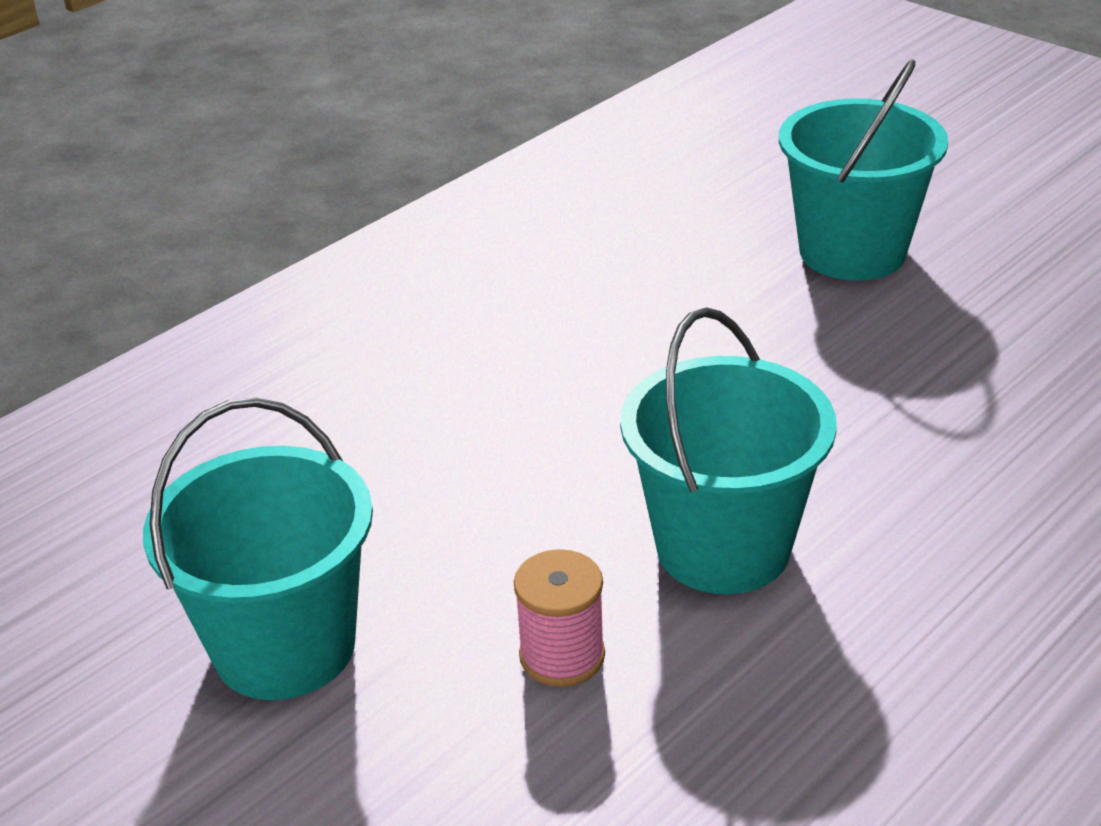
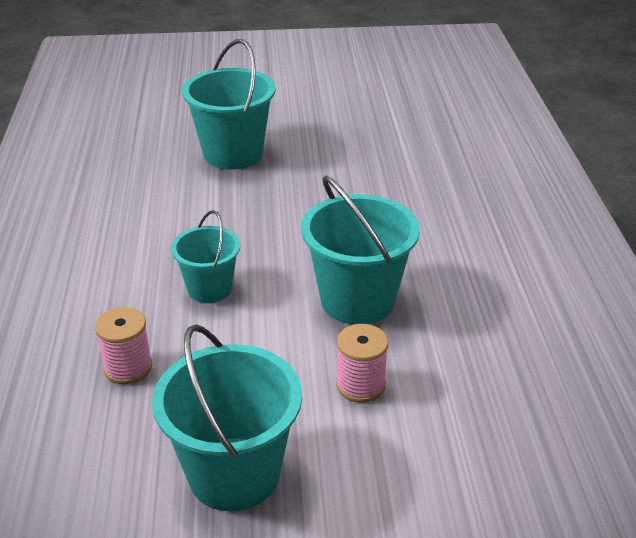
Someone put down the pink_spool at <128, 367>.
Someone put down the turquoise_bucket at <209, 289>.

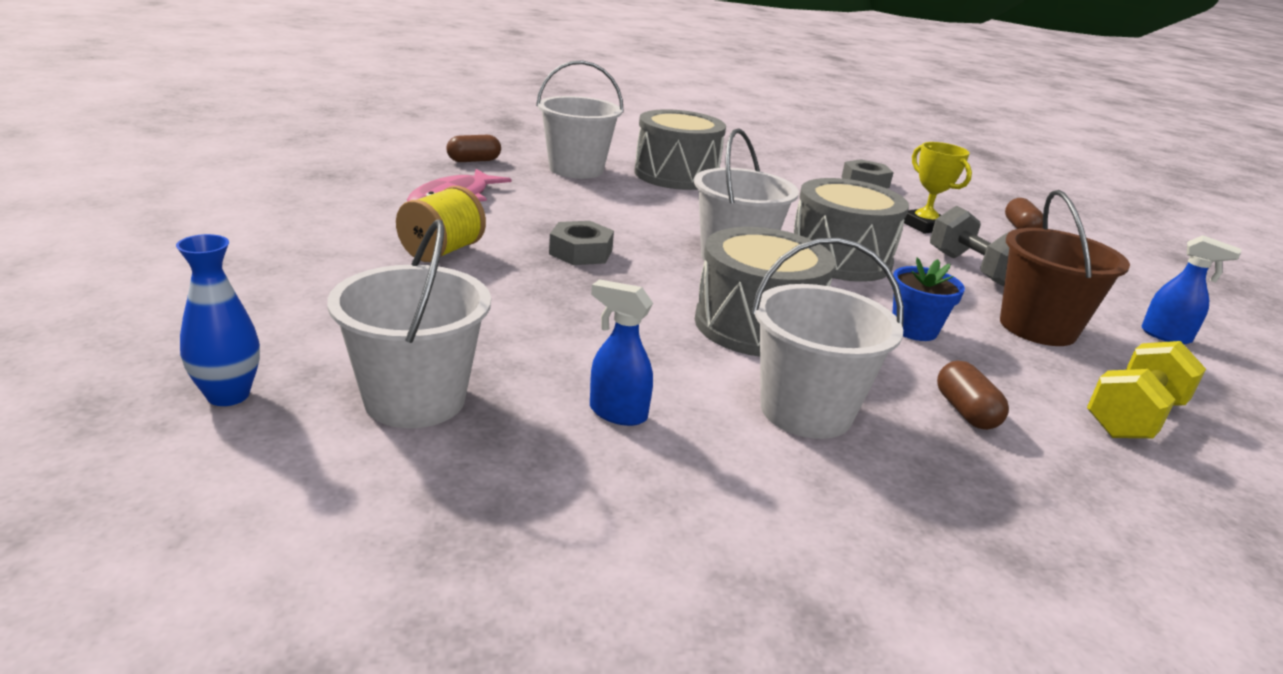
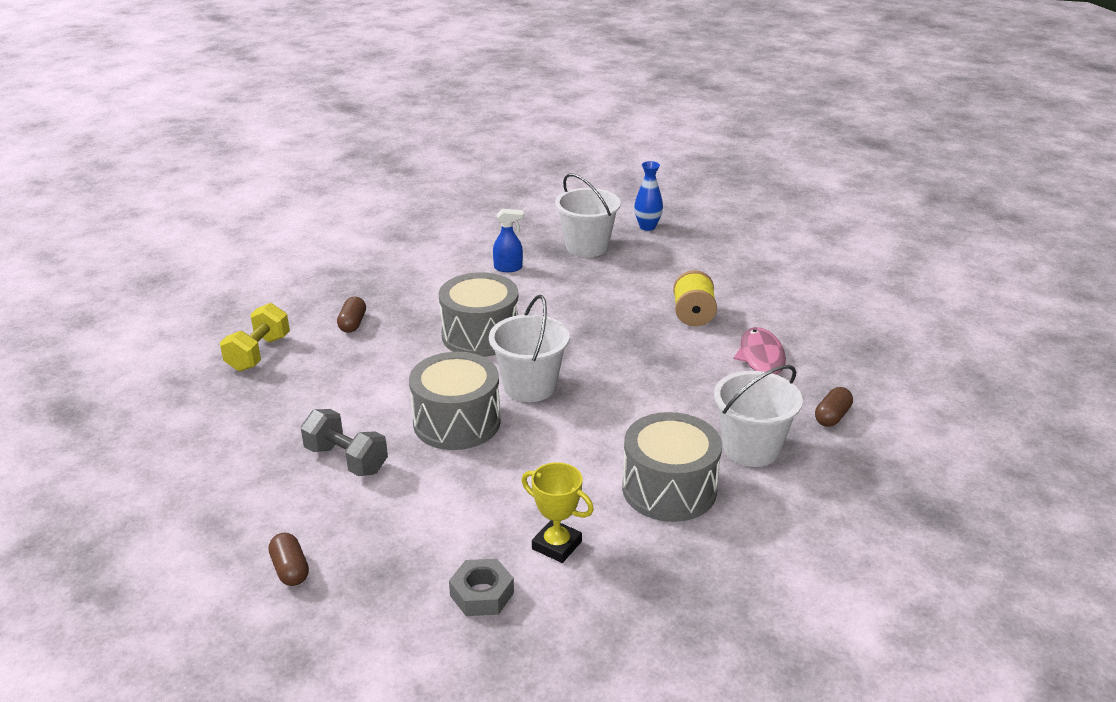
Someone took away the grey_nut at <580, 252>.
Someone took away the white_bucket at <806, 411>.
Someone took away the blue_flower_pot at <914, 330>.
Someone carried the yellow_trophy from <924, 226> to <557, 545>.
Someone rotated the brown_capsule at <965, 411> by 45 degrees clockwise.
Someone took away the brown_bucket at <1037, 328>.
Someone took away the blue_spray_bottle at <1166, 336>.

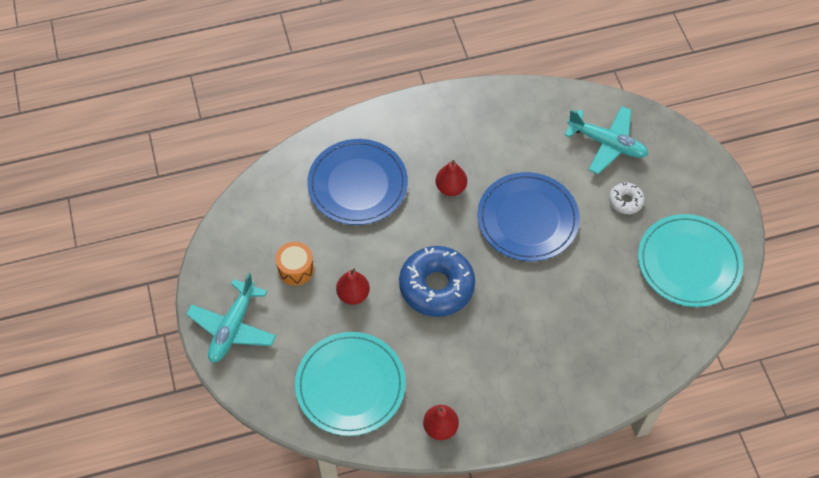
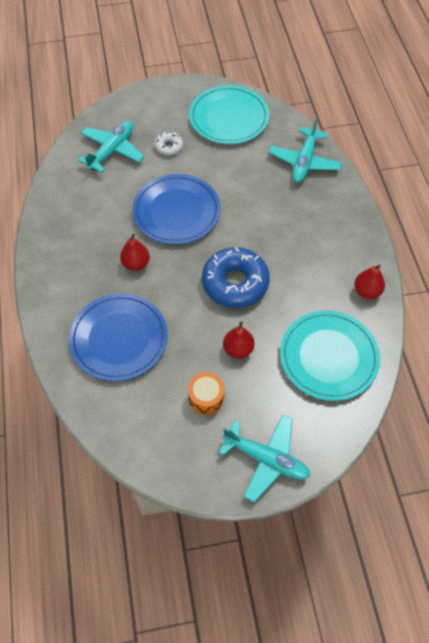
Someone put down the turquoise_plane at <304, 162>.

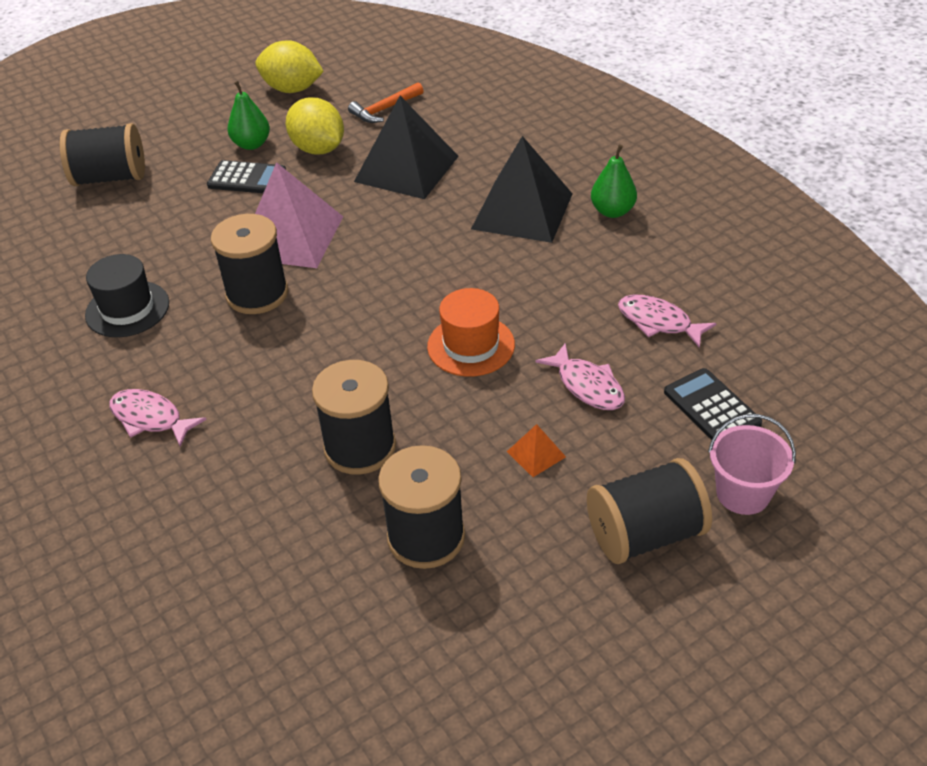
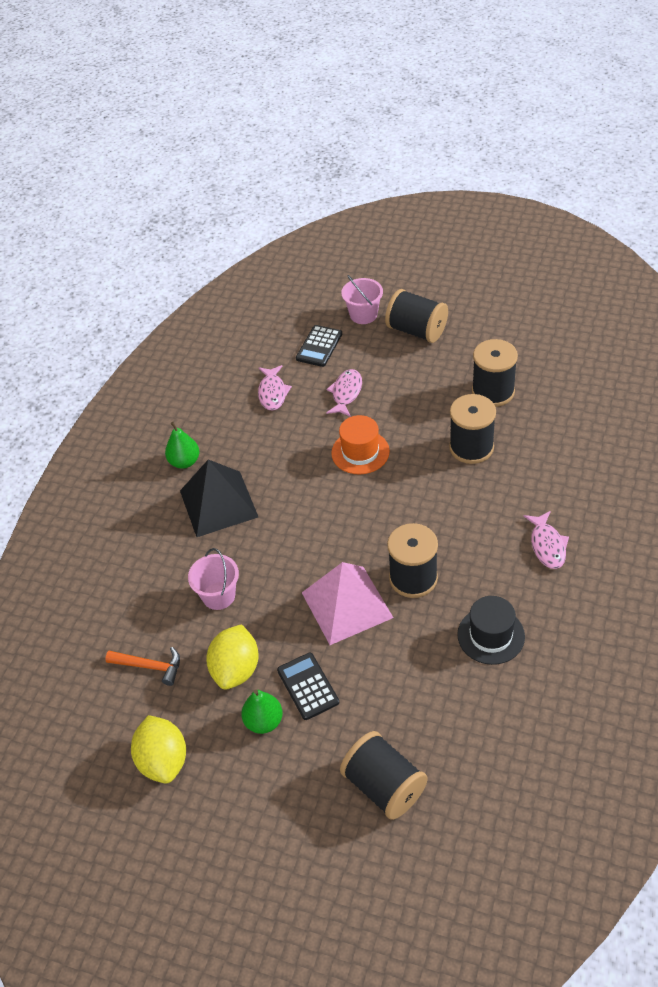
Someone swapped the black_pyramid at <407, 168> for the pink_bucket at <218, 596>.
Someone took away the orange_pyramid at <536, 454>.

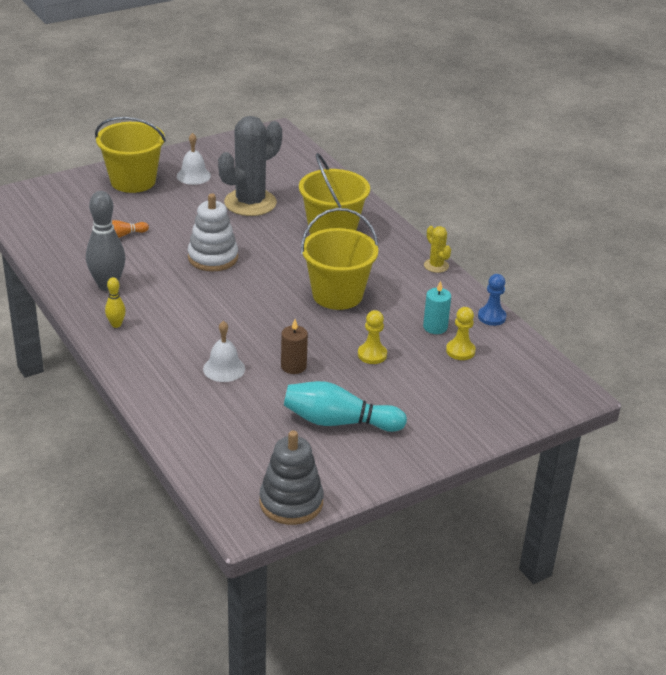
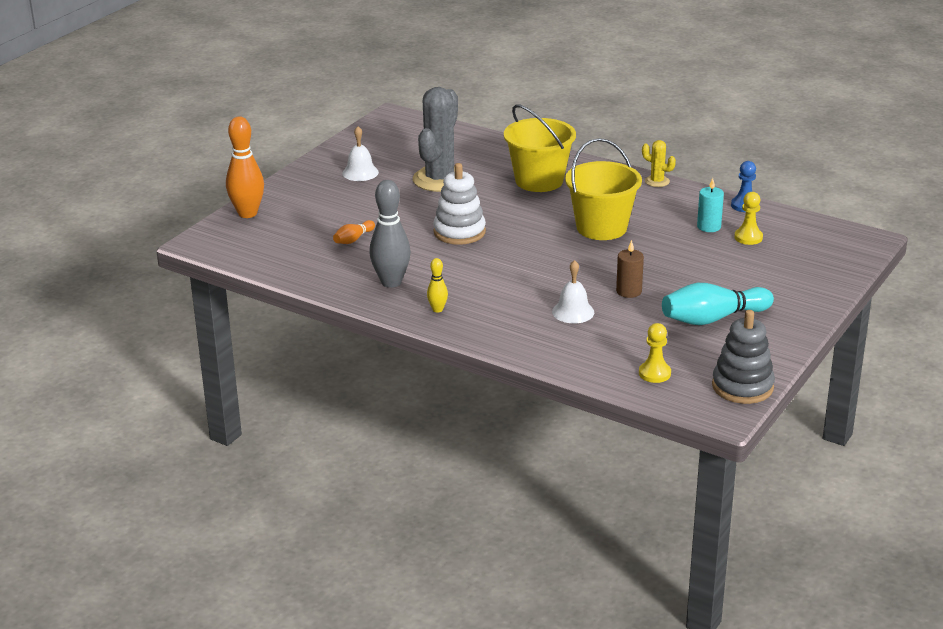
Someone took away the yellow_bucket at <133, 181>.
Someone carried the yellow_pawn from <372, 355> to <654, 373>.
Someone put down the orange_bowling_pin at <247, 213>.

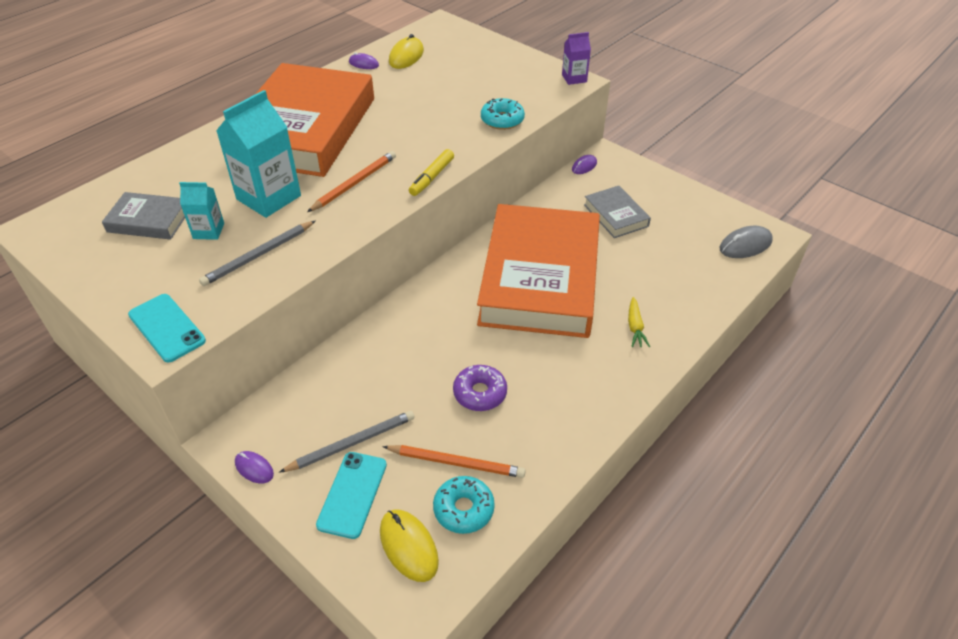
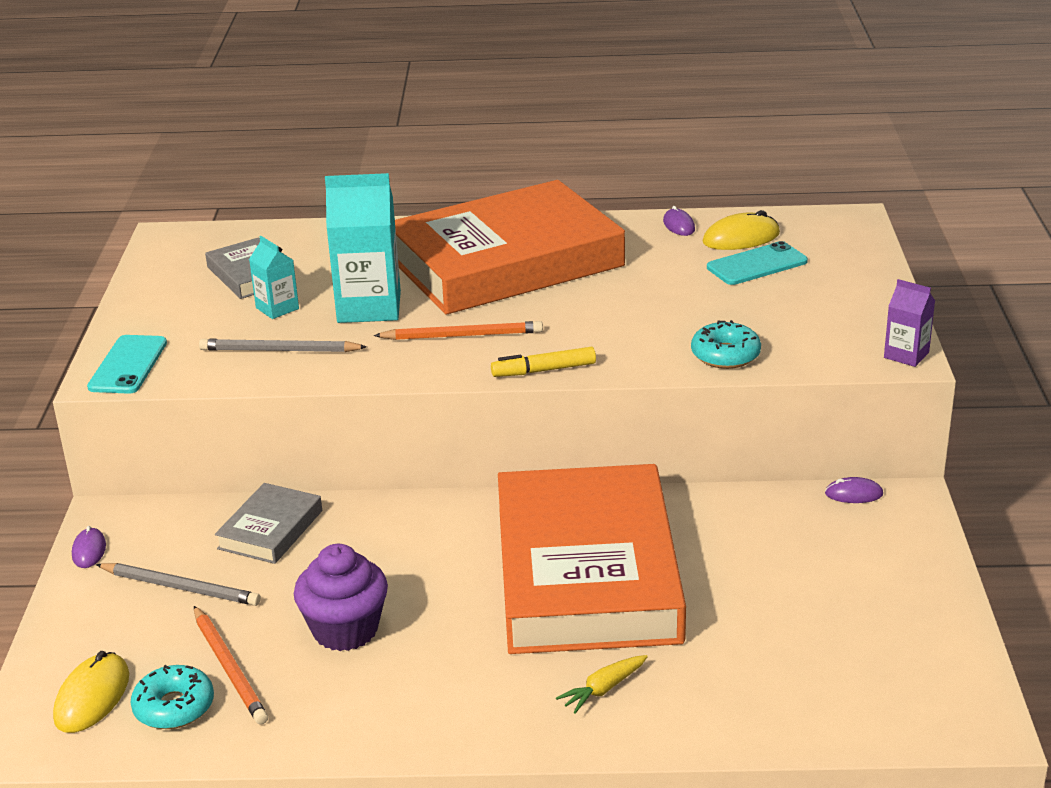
Someone carried the turquoise_phone from <352, 494> to <757, 264>.
Someone swapped the purple_donut at <480, 393> for the purple_cupcake at <345, 630>.
Someone rotated the orange_book at <540, 278> by 60 degrees counterclockwise.
Someone carried the grey_book from <615, 215> to <270, 529>.
Someone took away the grey_mouse at <745, 245>.

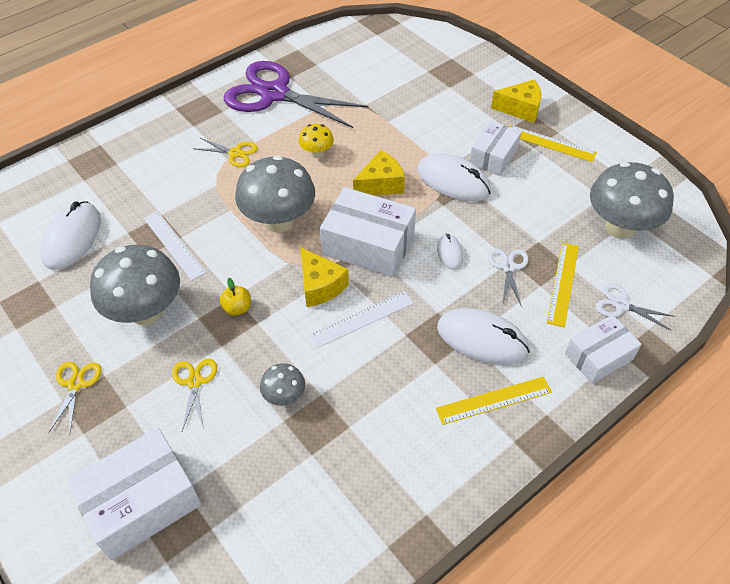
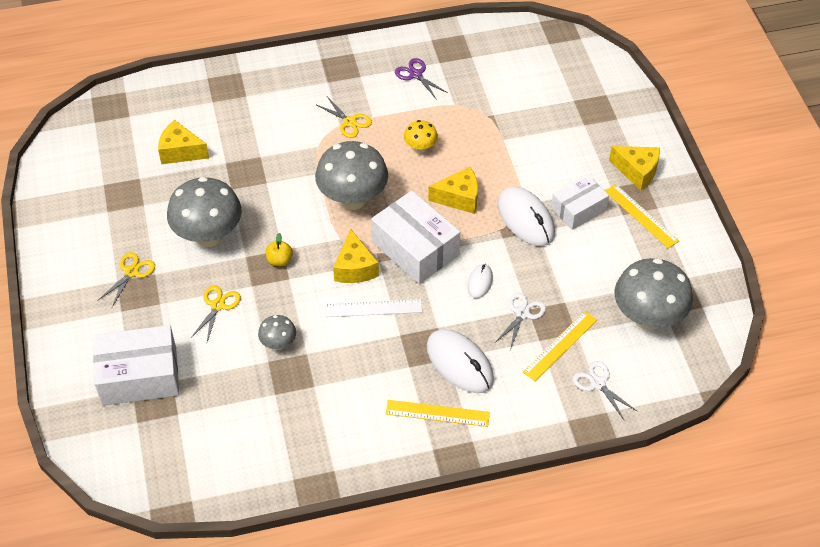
Someone swapped the white_mouse at <72, 238> for the yellow_cheese at <180, 151>.
Someone took away the white_ruler at <174, 245>.
Someone scaled the purple_scissors at <274, 94> by 0.43.
Someone took away the white_box at <598, 356>.

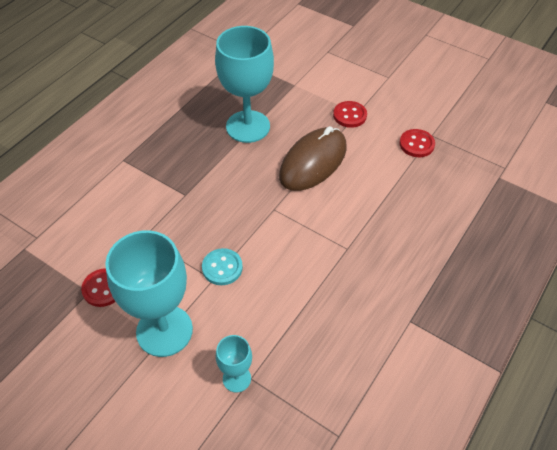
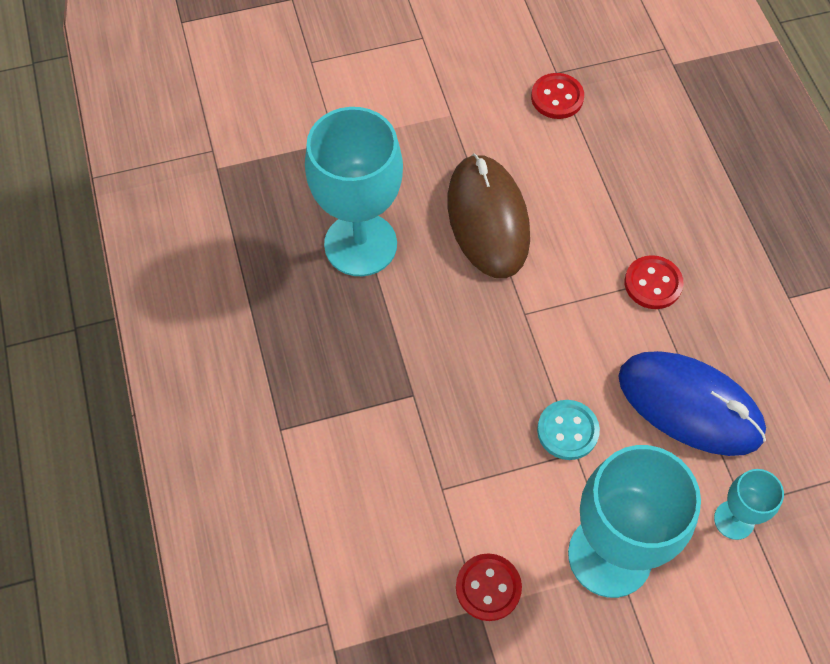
Someone carried the red_button from <349, 115> to <653, 283>.
Someone put down the blue_mouse at <690, 405>.

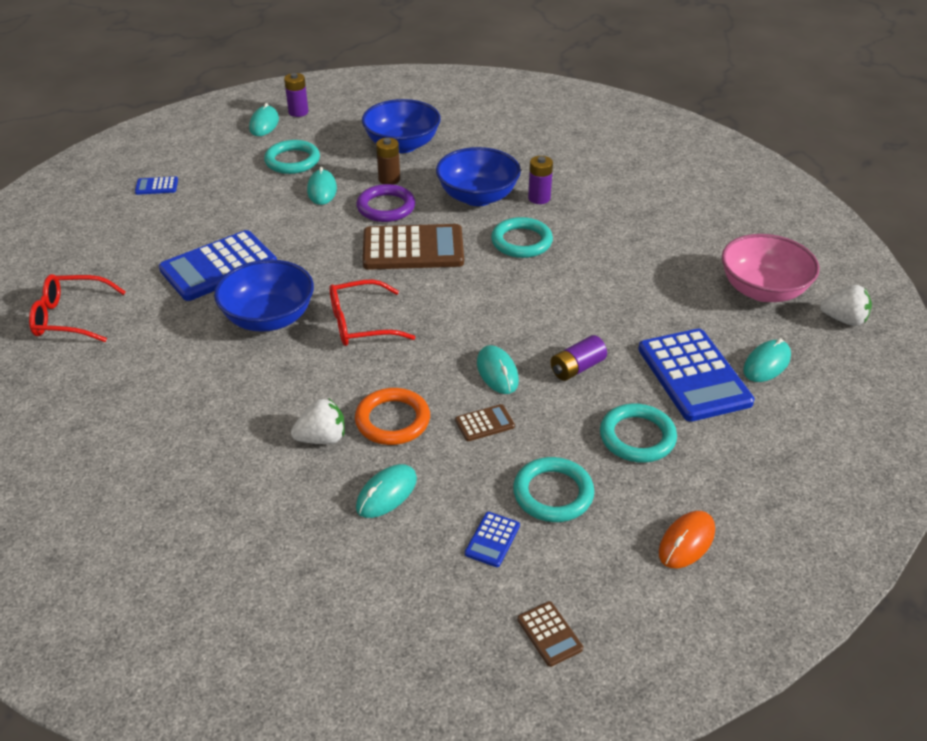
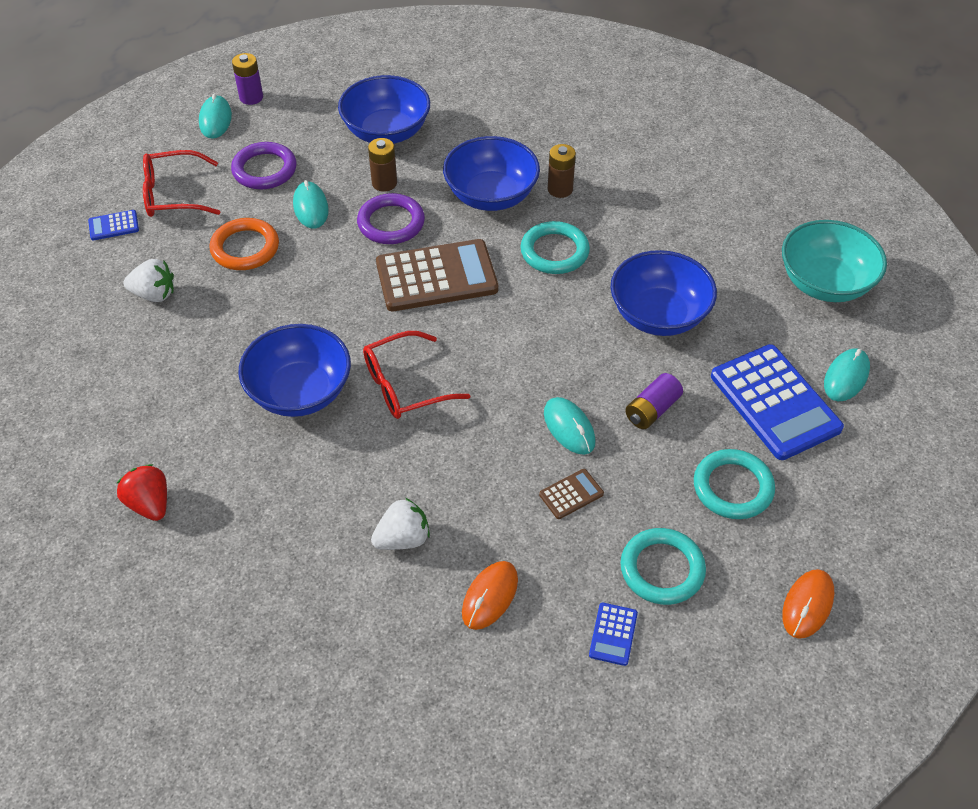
Someone carried the red_glasses from <70, 317> to <173, 194>.
Someone took away the blue_calculator at <219, 267>.
Someone repainted the turquoise_ring at <292, 161>, which became the purple_ring at <264, 170>.
Someone carried the orange_ring from <392, 420> to <245, 248>.
Someone repainted the turquoise_mouse at <386, 493>, which became the orange_mouse at <490, 596>.
Someone took away the brown_calculator at <549, 634>.
Someone repainted the purple_battery at <539, 198>, which became the brown_battery at <560, 189>.
Someone repainted the pink_bowl at <763, 290>, which became the turquoise_bowl at <825, 283>.
Someone carried the white_strawberry from <844, 319> to <154, 294>.
Someone put down the red_strawberry at <150, 504>.
Someone put down the blue_bowl at <659, 315>.

